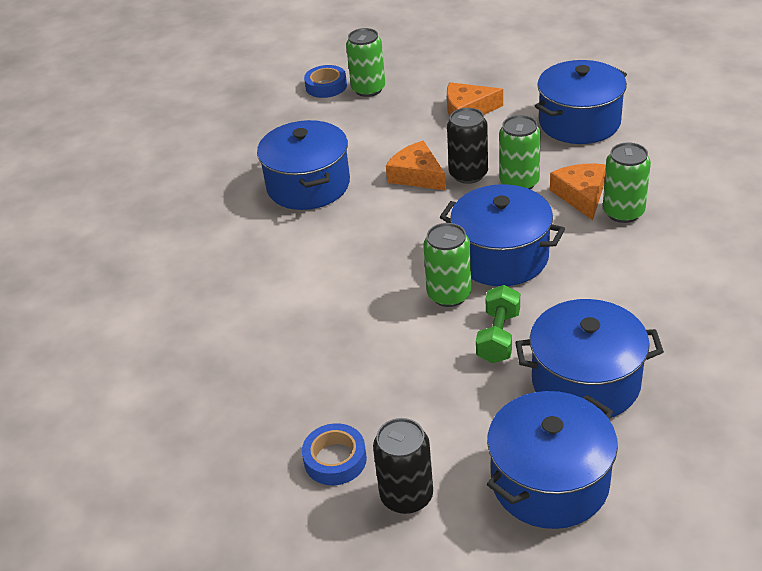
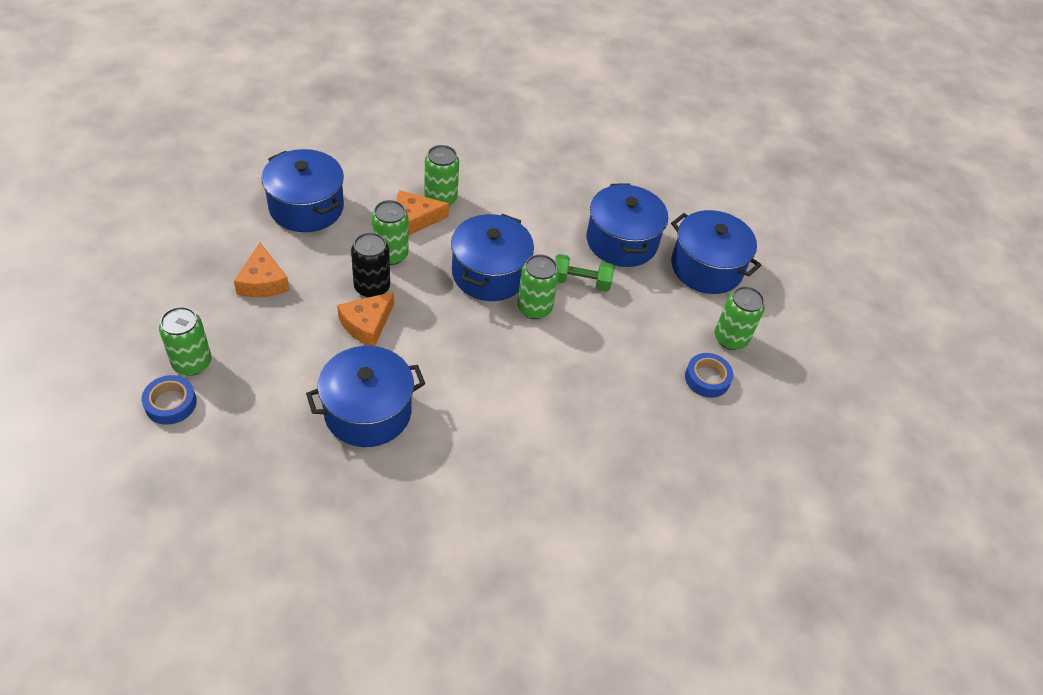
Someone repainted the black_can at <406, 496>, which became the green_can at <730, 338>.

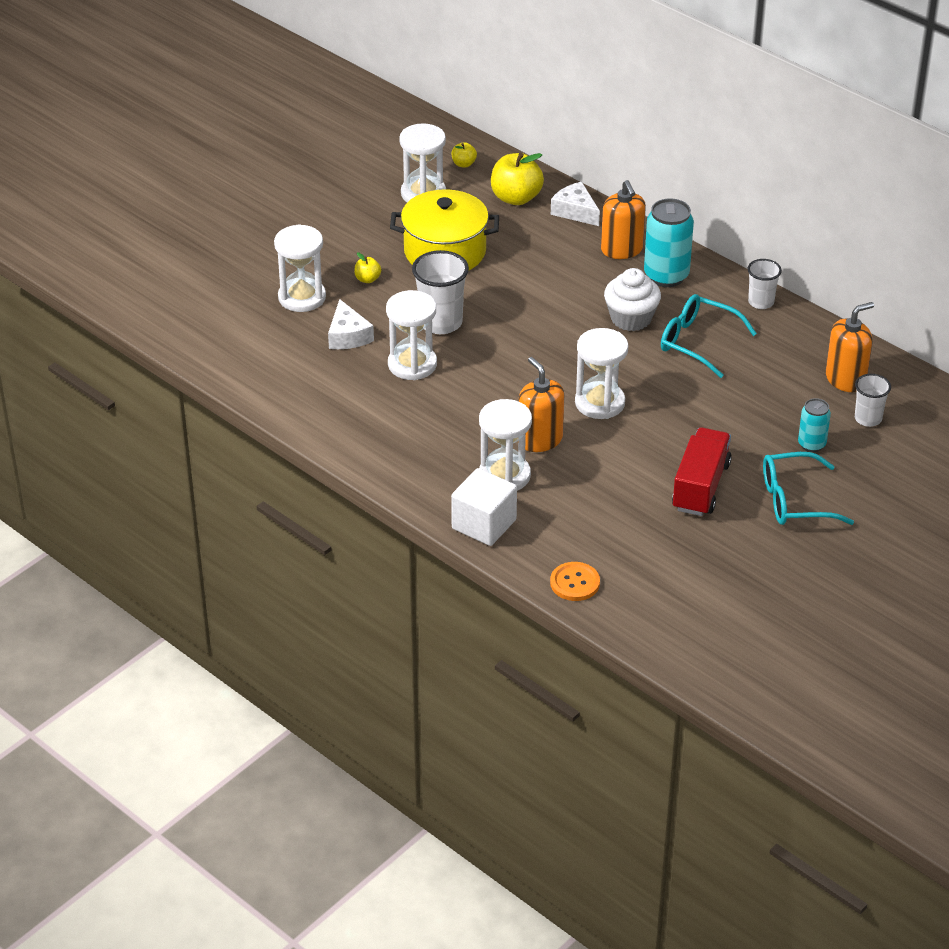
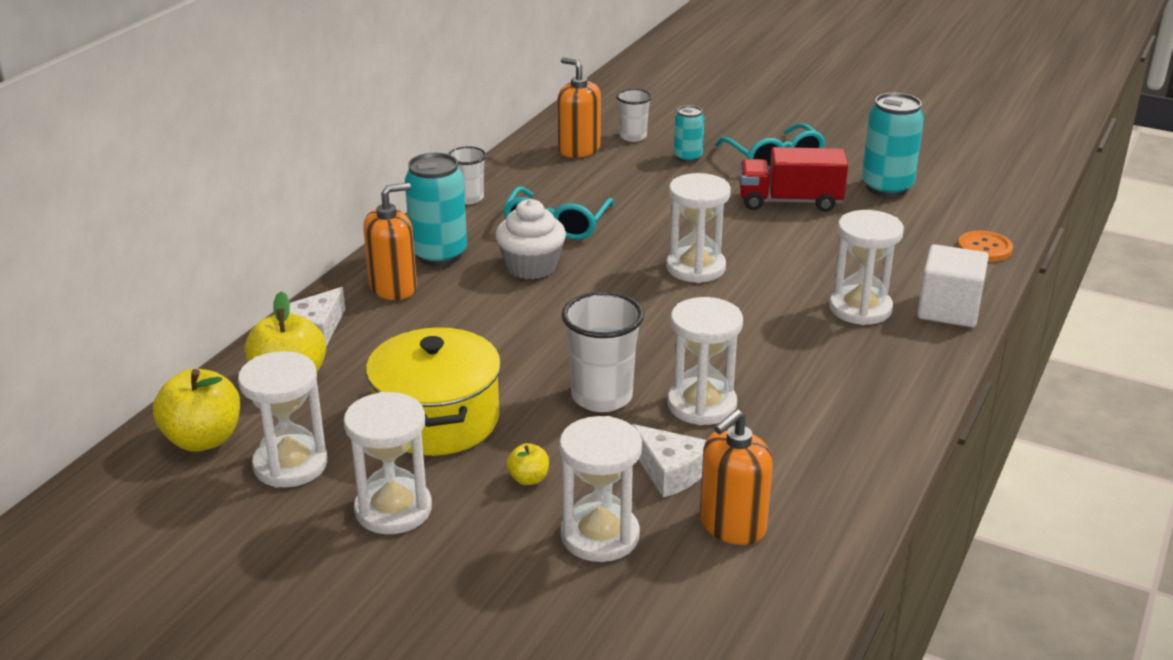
Someone rotated the white_cheese at <348, 336> by 75 degrees clockwise.
Someone scaled the yellow_apple at <464, 164> by 2.04.
Someone carried the orange_soap_dispenser from <540, 440> to <732, 525>.
Someone put down the white_hourglass at <393, 510>.
Someone put down the turquoise_can at <887, 187>.

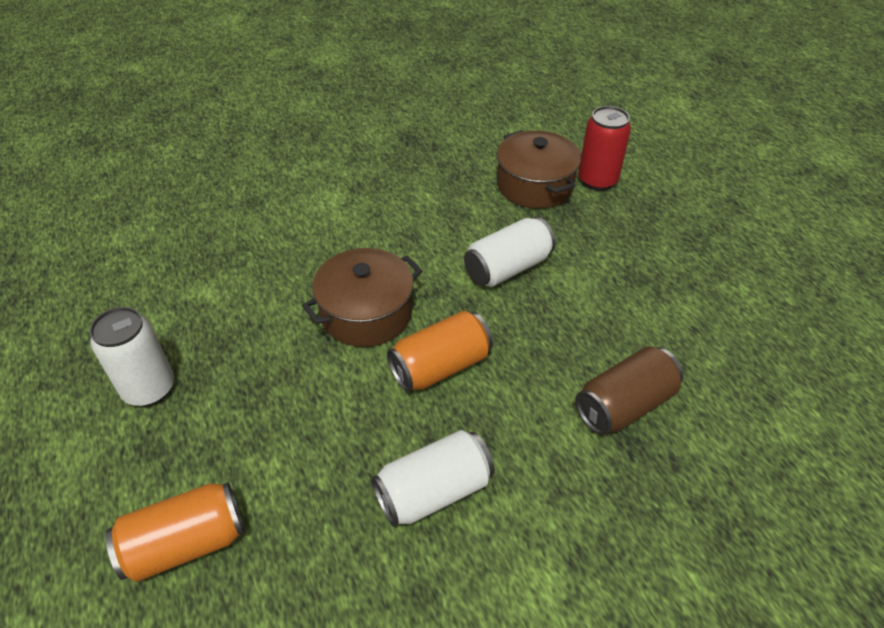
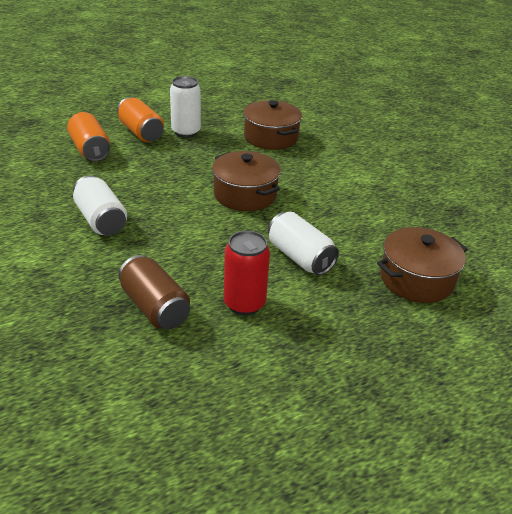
Someone carried the orange_can from <440, 366> to <141, 132>.
Someone carried the red_can from <597, 180> to <244, 303>.
Someone put down the brown_pot at <271, 137>.

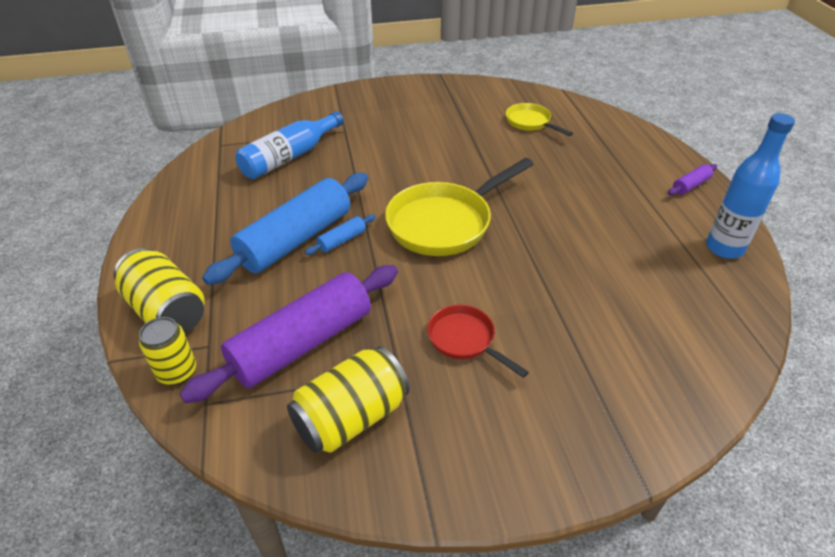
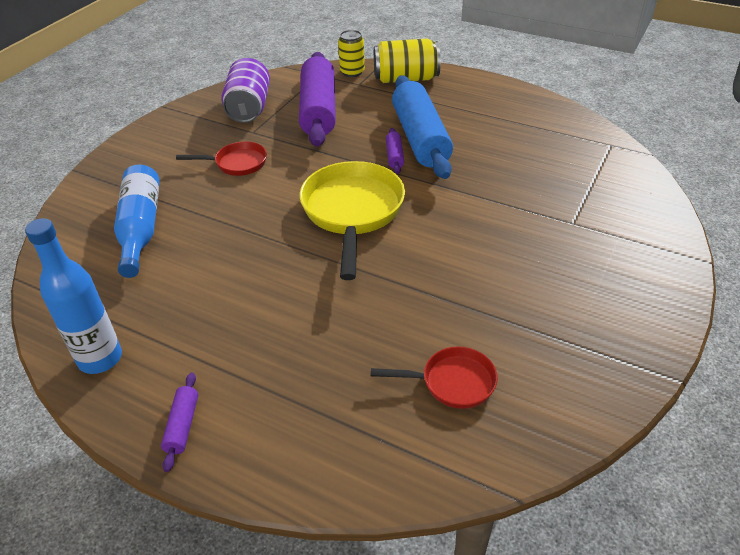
Someone carried the blue_bottle from <290, 157> to <140, 228>.
Someone repainted the yellow_can at <351, 417>, which became the purple_can at <249, 108>.
Someone repainted the blue_rolling_pin at <342, 240>, which became the purple_rolling_pin at <394, 156>.
Someone repainted the yellow_pan at <530, 123>, which became the red_pan at <452, 382>.

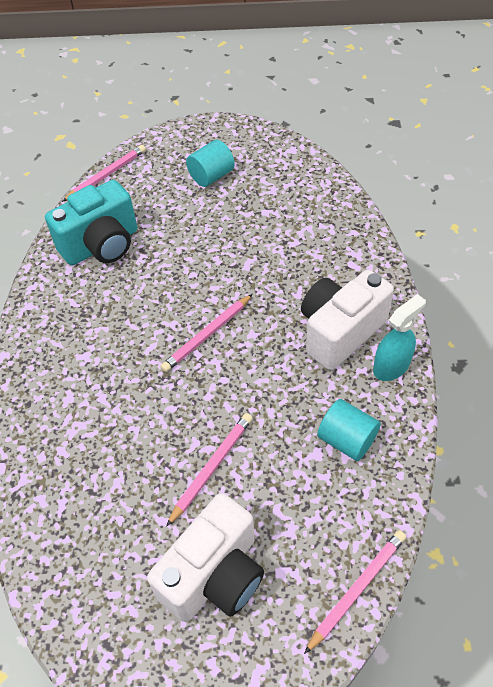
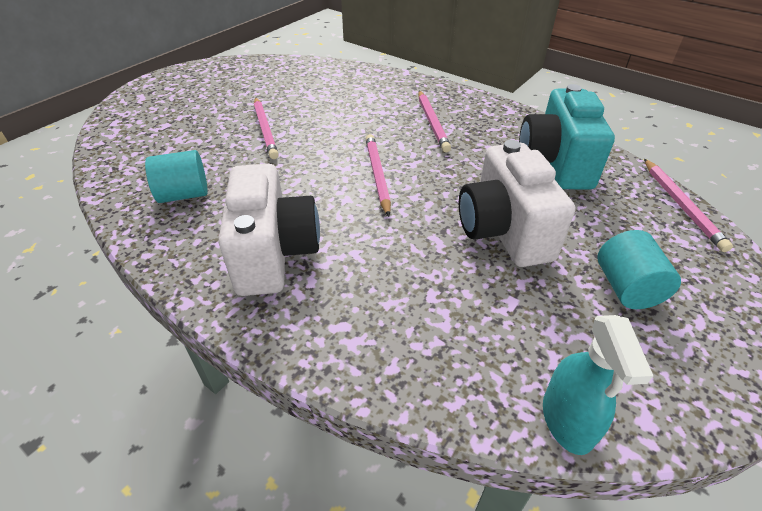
Someone carried the white_camera from <214, 575> to <503, 231>.
Someone carried the pink_pencil from <357, 589> to <432, 123>.
Someone carried the turquoise_spray_bottle from <391, 366> to <567, 420>.

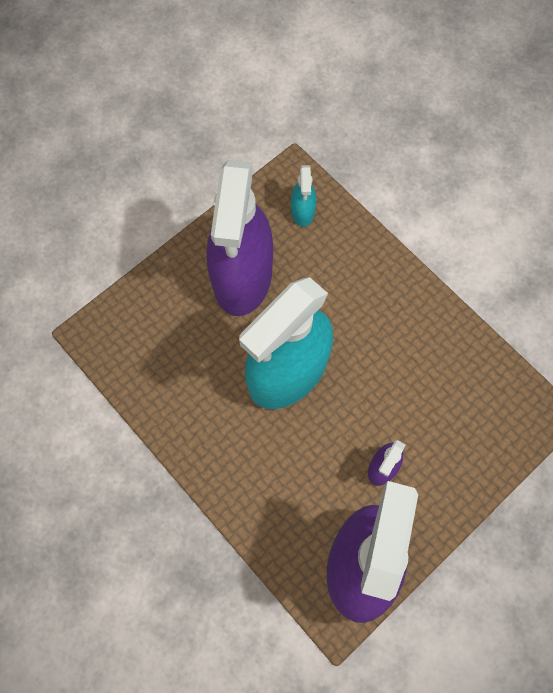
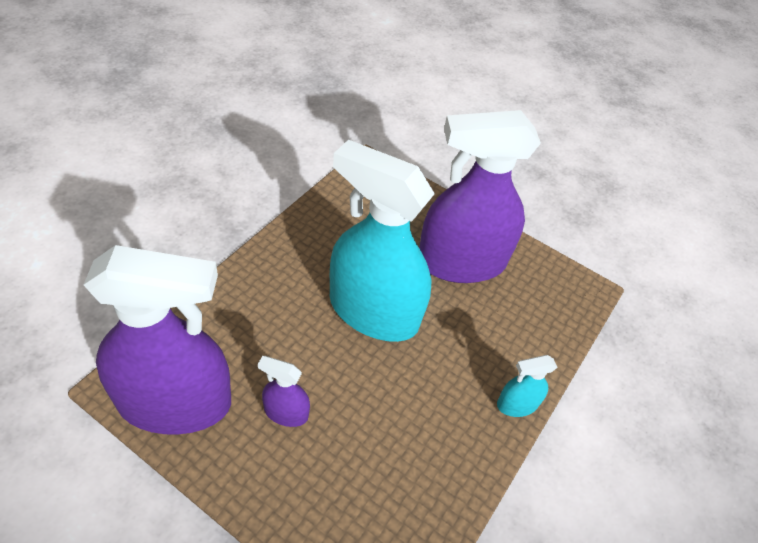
Someone carried the turquoise_spray_bottle from <303, 211> to <517, 404>.

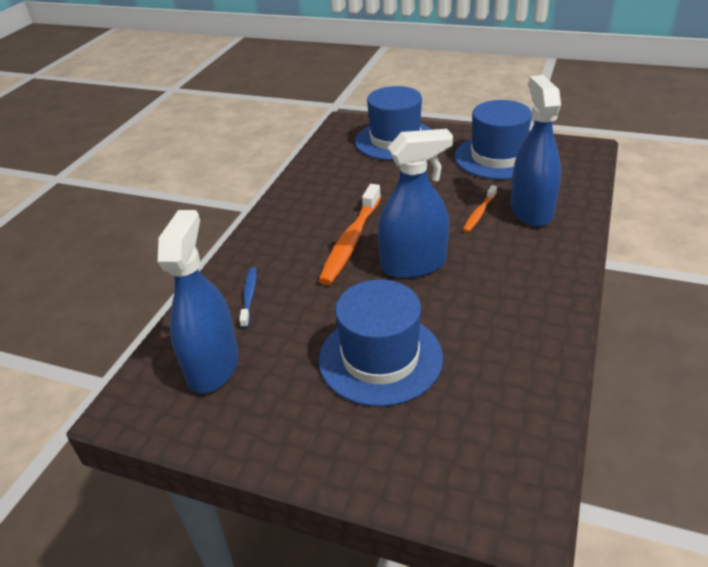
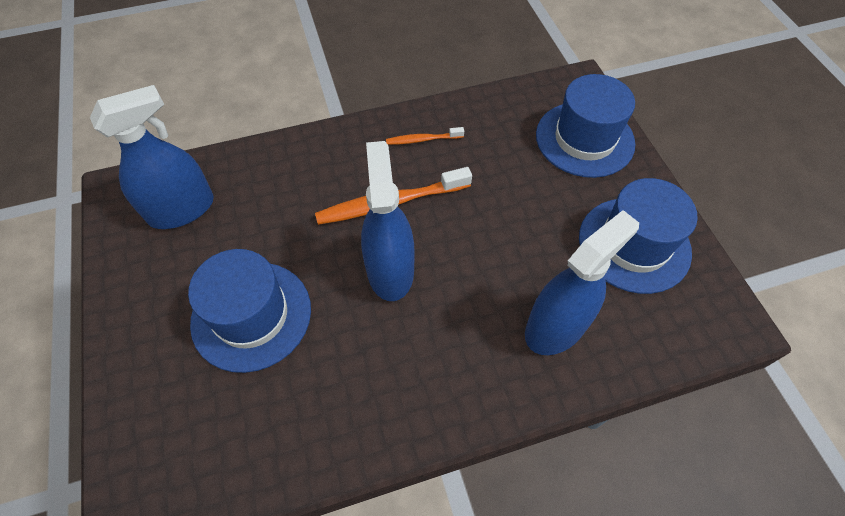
Someone took away the blue_toothbrush at <249, 296>.
Someone rotated the blue_spray_bottle at <413, 265> by 135 degrees counterclockwise.
Someone carried the orange_toothbrush from <479, 213> to <422, 140>.

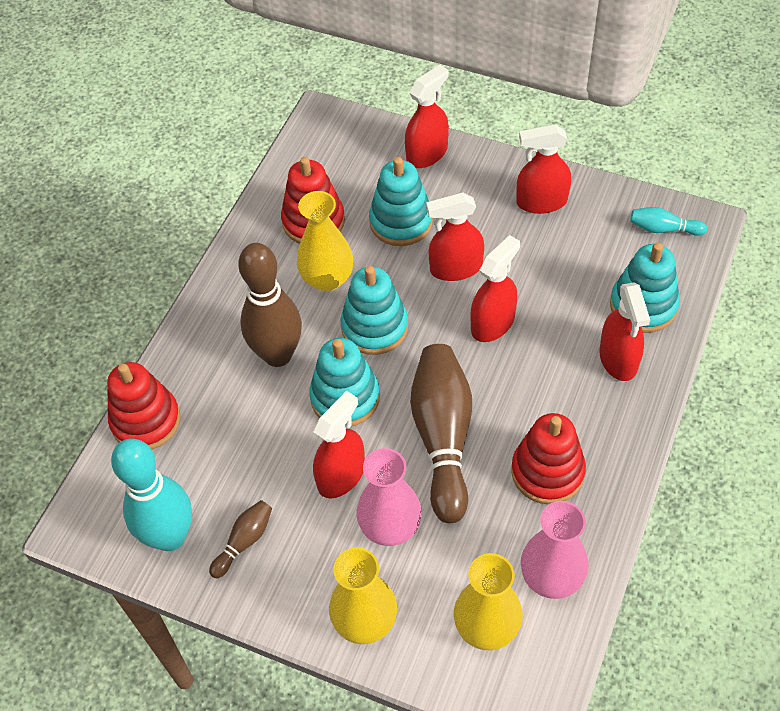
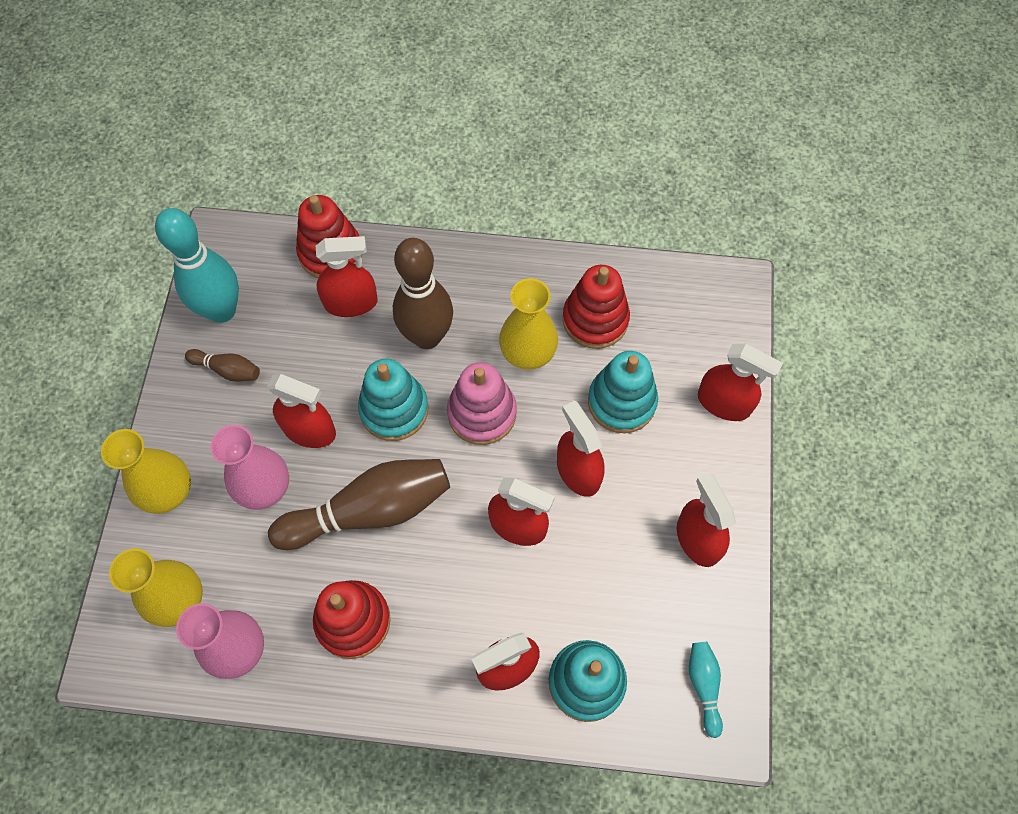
Someone repainted the turquoise_stacking_toy at <374, 327>, which became the pink_stacking_toy at <482, 413>.
Someone put down the red_spray_bottle at <351, 302>.

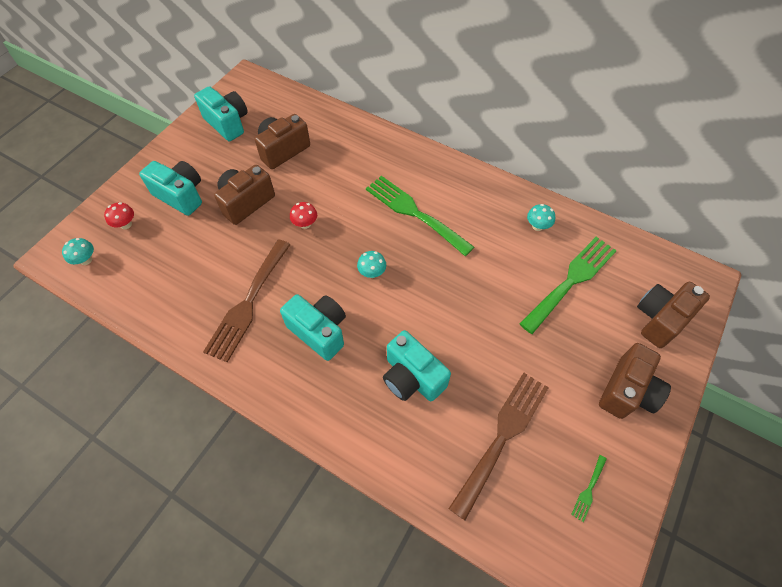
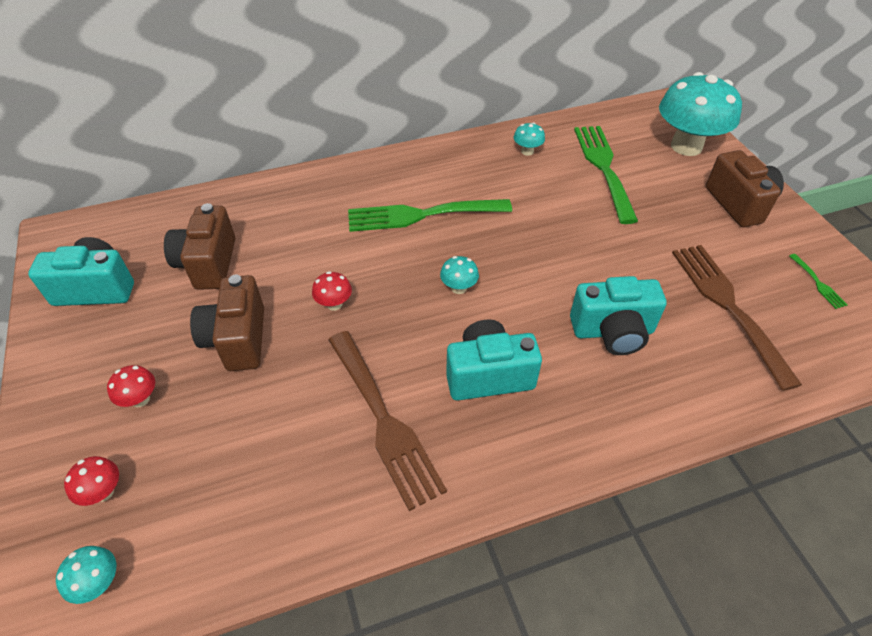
Someone swapped the turquoise_camera at <181, 196> for the red_mushroom at <140, 399>.
Someone swapped the brown_camera at <660, 319> for the turquoise_mushroom at <686, 146>.

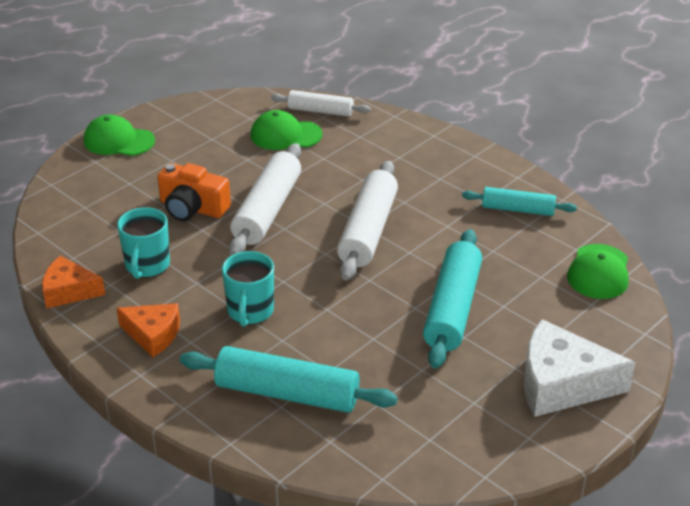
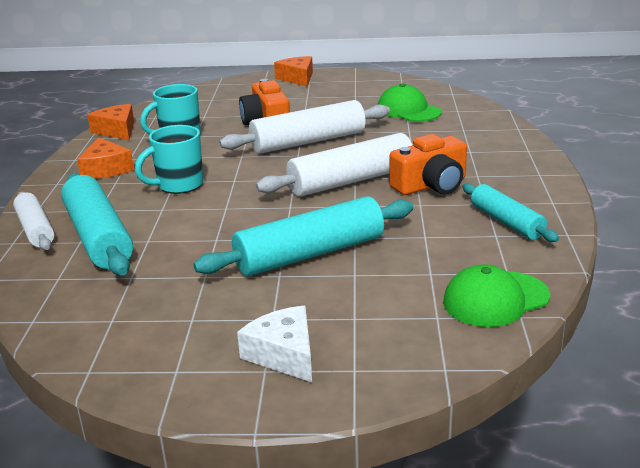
Someone swapped the green_cap at <118, 141> for the orange_cheese at <297, 78>.
Someone carried the white_rolling_pin from <320, 111> to <35, 230>.
Someone scaled the white_cheese at <562, 384> by 0.61.
Someone put down the orange_camera at <431, 185>.

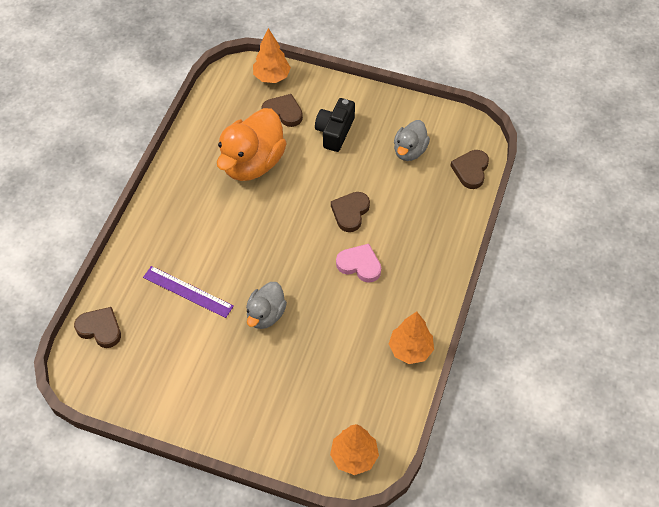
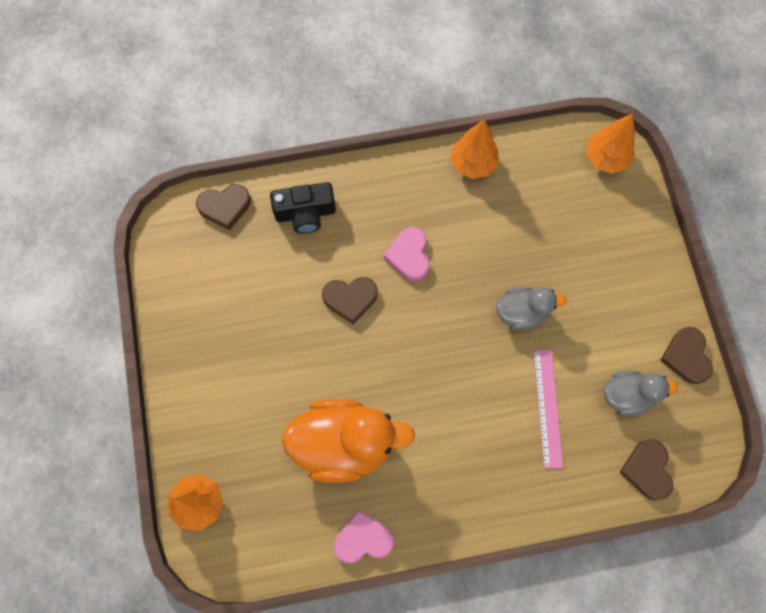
Someone repainted the purple_ruler at <188, 291>, which became the pink_ruler at <547, 407>.
Someone carried the brown_heart from <283, 112> to <686, 356>.
Someone carried the black_camera from <335, 132> to <305, 213>.
Someone carried the grey_duck from <409, 151> to <627, 396>.
Someone put down the pink_heart at <363, 539>.

